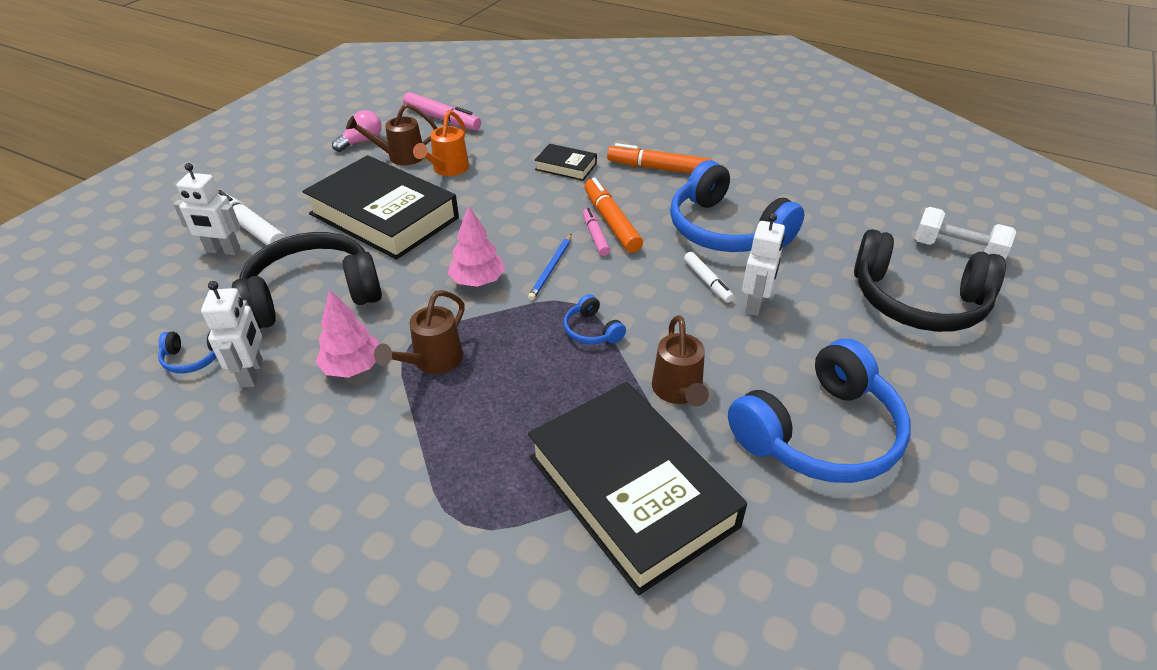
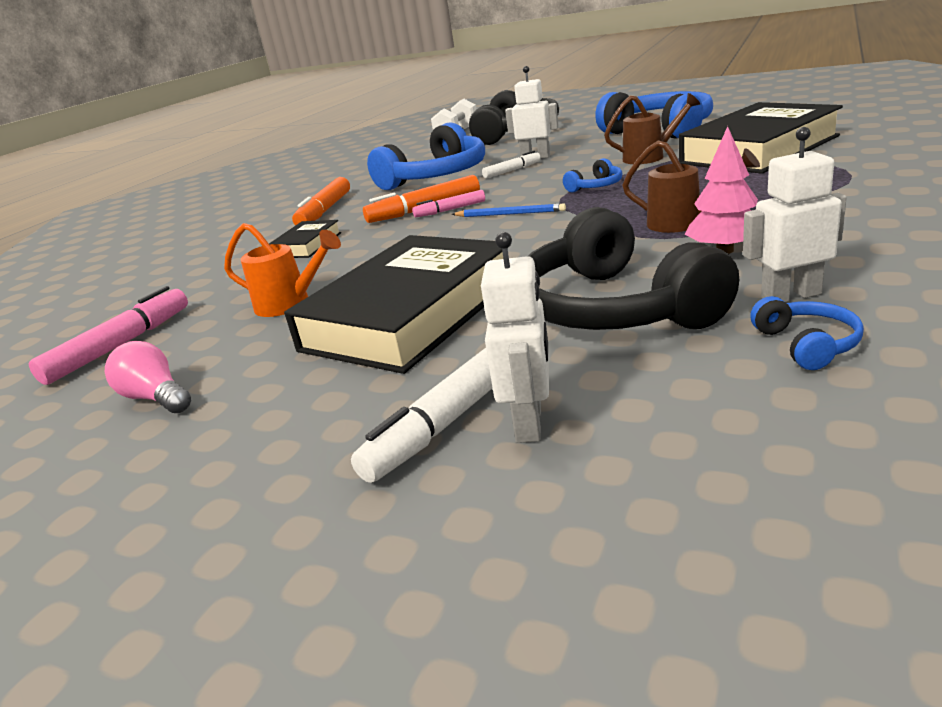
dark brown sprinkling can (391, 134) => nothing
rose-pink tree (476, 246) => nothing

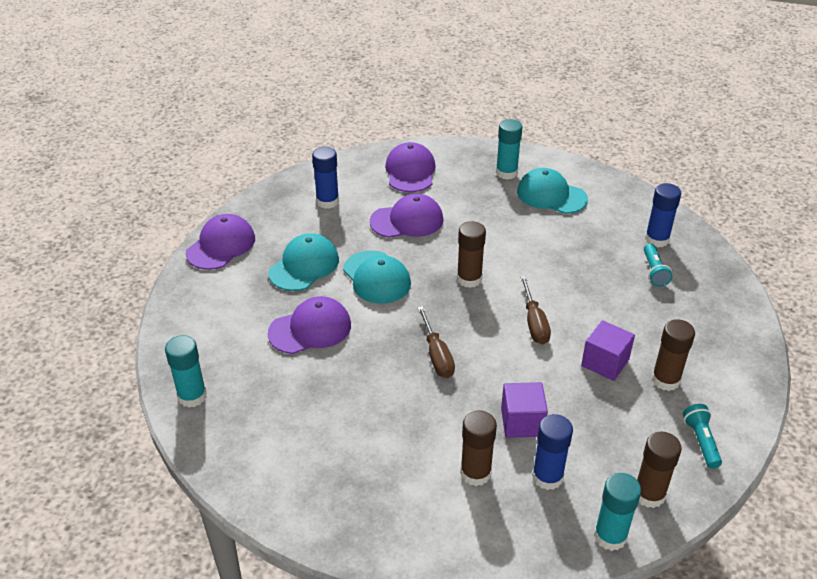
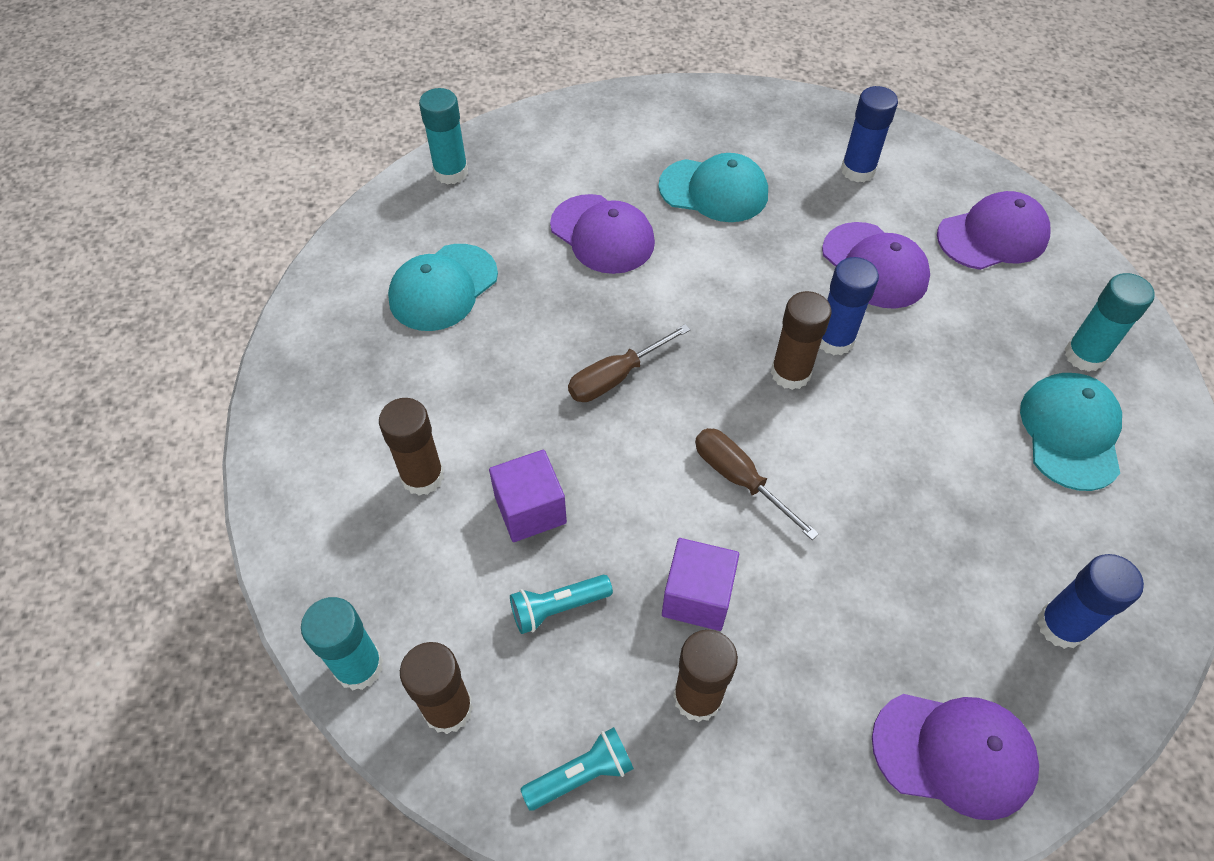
aqua baseball cap (377, 277) => aqua baseball cap (443, 287), shifted
aqua pocket torch (658, 265) => aqua pocket torch (561, 604), shifted
dark brown hand screwdriver (535, 310) => dark brown hand screwdriver (757, 484), 75 degrees clockwise
cobalt stick of glue (552, 452) => cobalt stick of glue (849, 306), shifted
purple baseball cap (220, 242) => purple baseball cap (955, 757), shifted

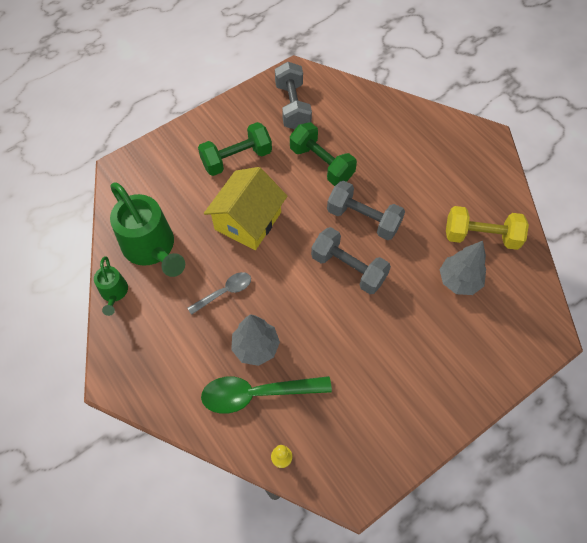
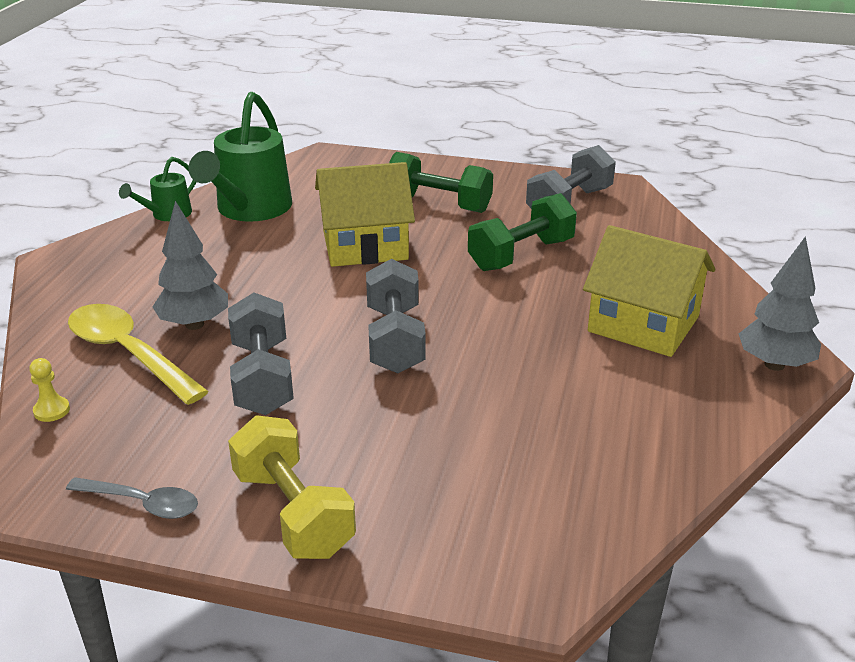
gray tablespoon (219, 293) => gray tablespoon (132, 498), shifted
emerald tablespoon (266, 395) => bright yellow tablespoon (138, 354)
gray free weight (366, 210) => gray free weight (261, 353), shifted
bright yellow free weight (487, 228) => bright yellow free weight (292, 487), shifted
emerald free weight (323, 154) => emerald free weight (522, 232), 45 degrees clockwise
nothing => bright yellow cottage (649, 291)
gray tree (462, 268) => gray tree (780, 303), shifted

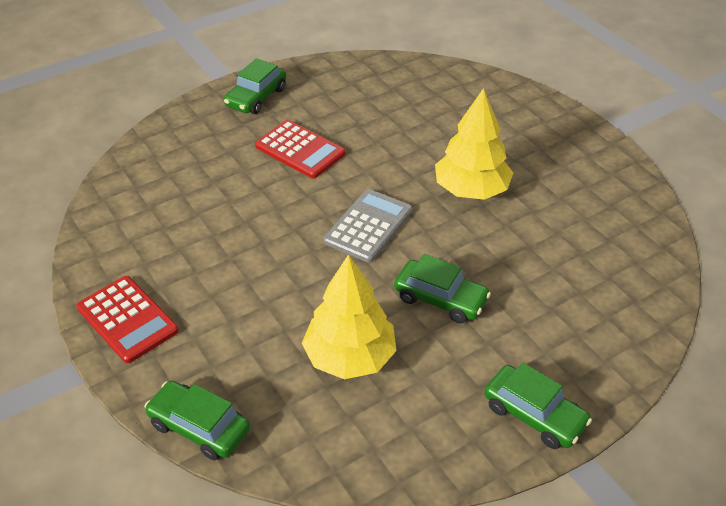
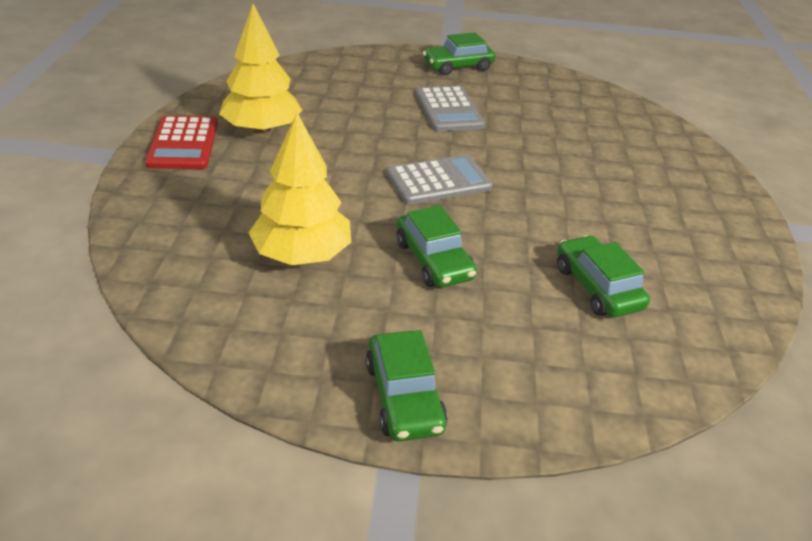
bright yellow tree (474, 144) => bright yellow tree (261, 69), shifted
scarlet adding machine (300, 149) => gray adding machine (450, 109)
emerald toy car (197, 420) => emerald toy car (603, 276), shifted

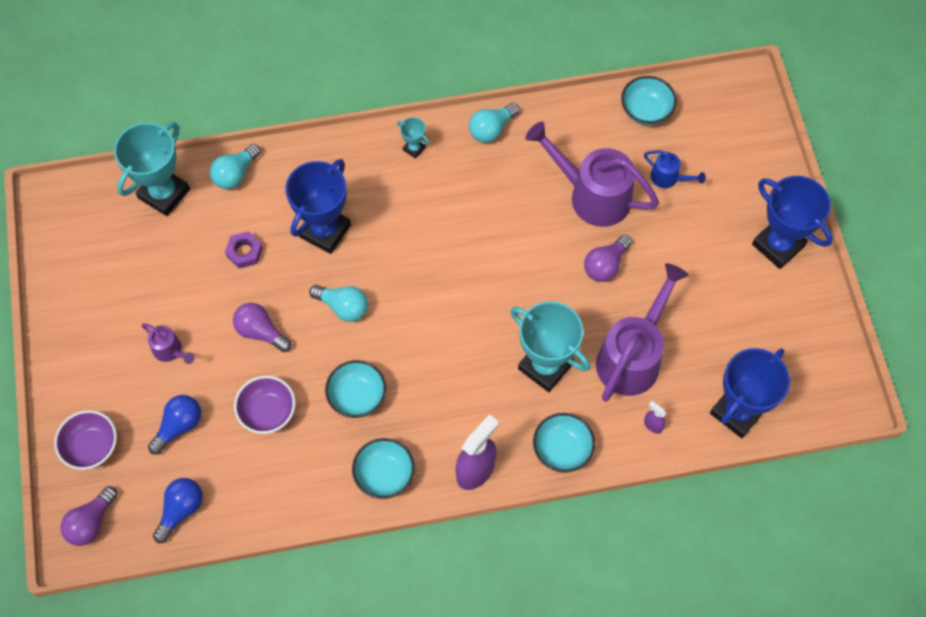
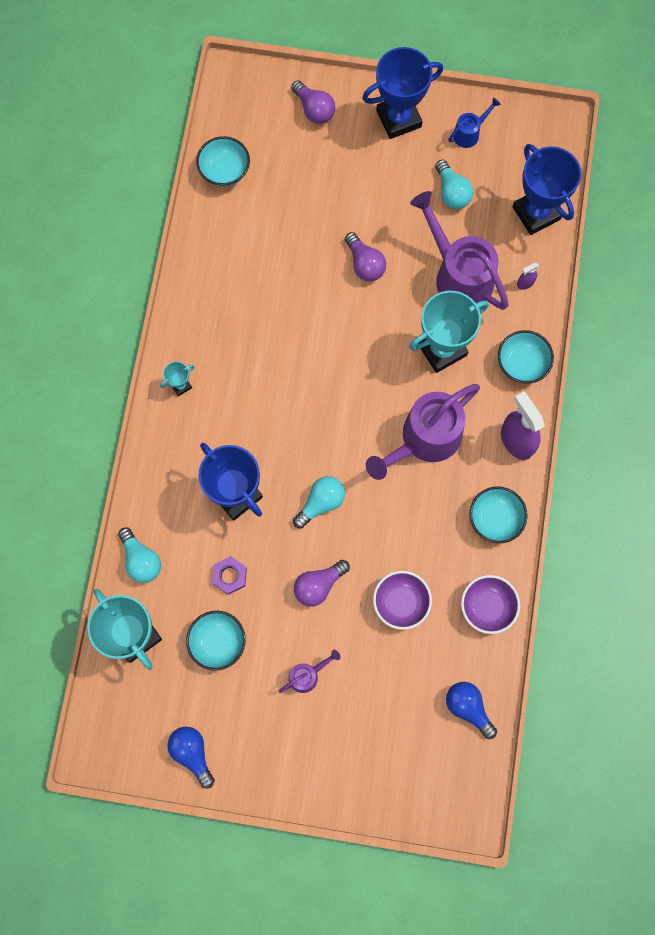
cobalt light bulb (174, 425) => cobalt light bulb (191, 758), shifted
aqua bowl (355, 389) => aqua bowl (216, 641), shifted
purple light bulb (89, 516) => purple light bulb (313, 102), shifted
purple sprinkling can (592, 174) => purple sprinkling can (423, 432), shifted
aqua light bulb (494, 123) => aqua light bulb (454, 184), shifted
cobalt sprinkling can (675, 169) => cobalt sprinkling can (474, 122), shifted
purple bowl (85, 440) => purple bowl (490, 604), shifted

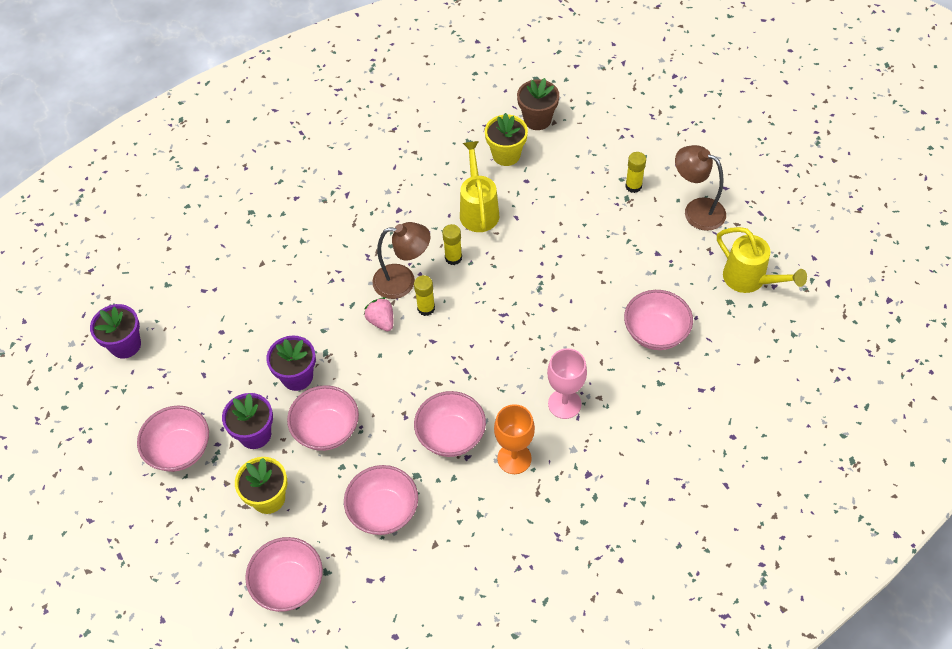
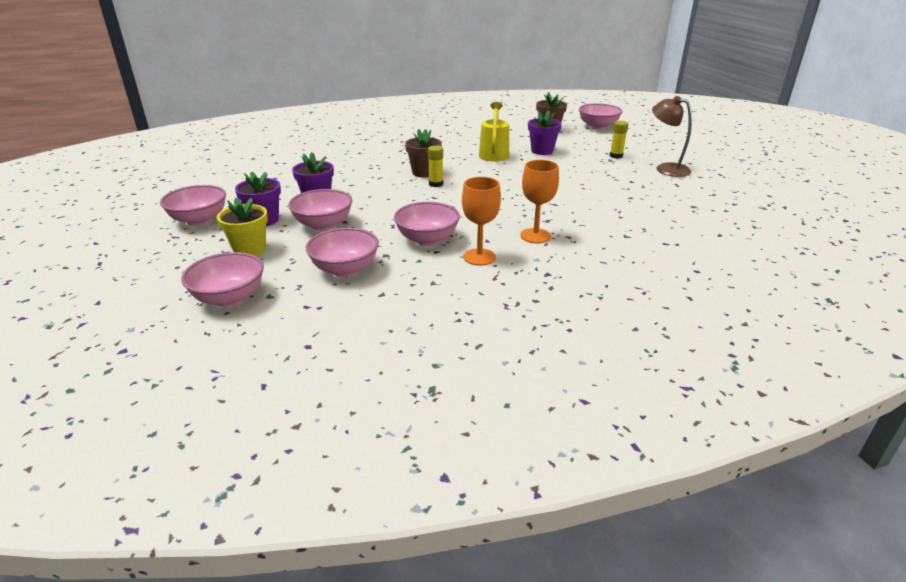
dark brown reading lamp (401, 260) => dark brown plant pot (423, 153)
rose-pink wine glass (567, 383) => bright orange wine glass (539, 201)
purple plant pot (115, 331) => purple plant pot (545, 132), shifted
rose-pink bowl (658, 320) => rose-pink bowl (601, 116), shifted
rose-pink berry (378, 314) => nothing
bright yellow stick of glue (452, 244) => nothing
bright yellow plant pot (506, 139) => nothing
bright yellow sprinkling can (762, 260) => nothing

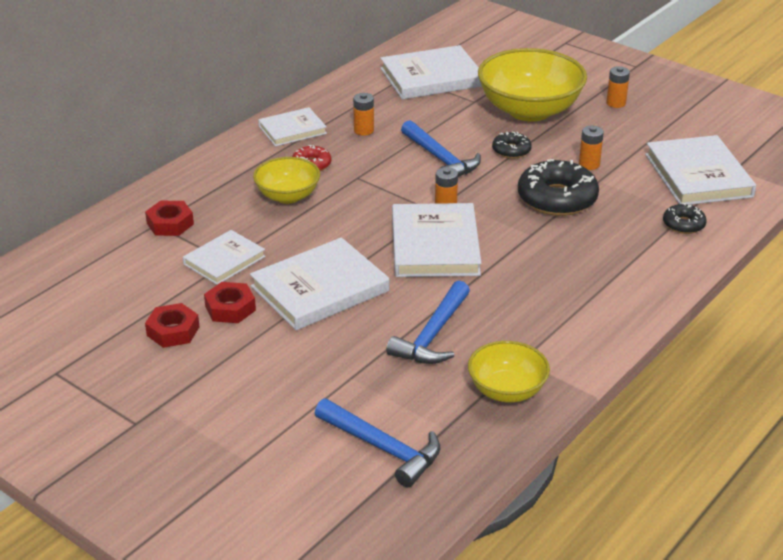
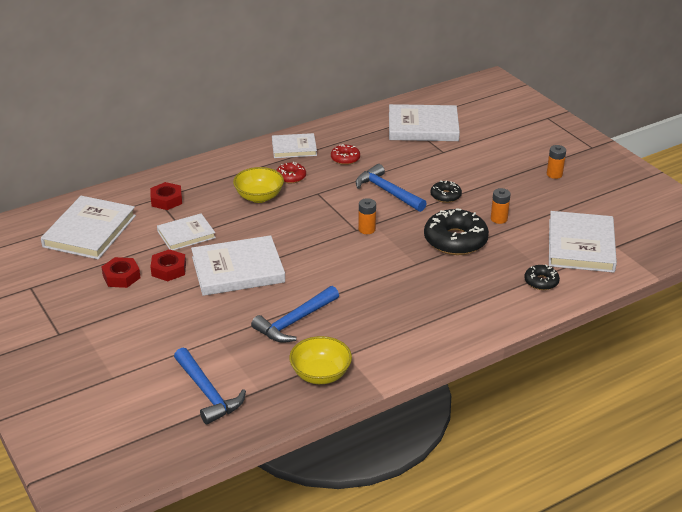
snow-white book (436, 240) => snow-white book (88, 228), shifted
bright orange AA battery (363, 114) => scarlet donut (345, 154)
cobalt claw hammer (441, 148) => cobalt claw hammer (391, 188), 150 degrees clockwise
bright yellow bowl (532, 85) => nothing

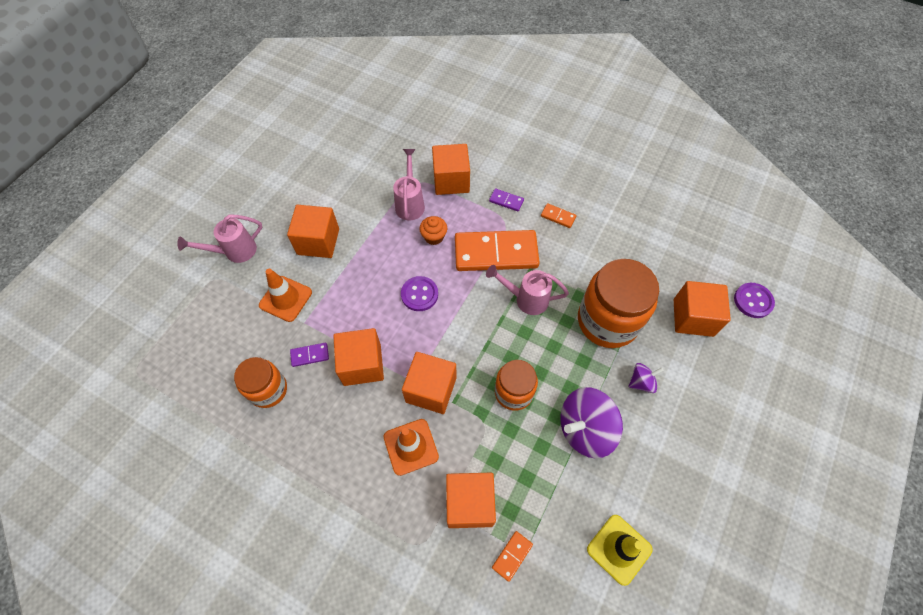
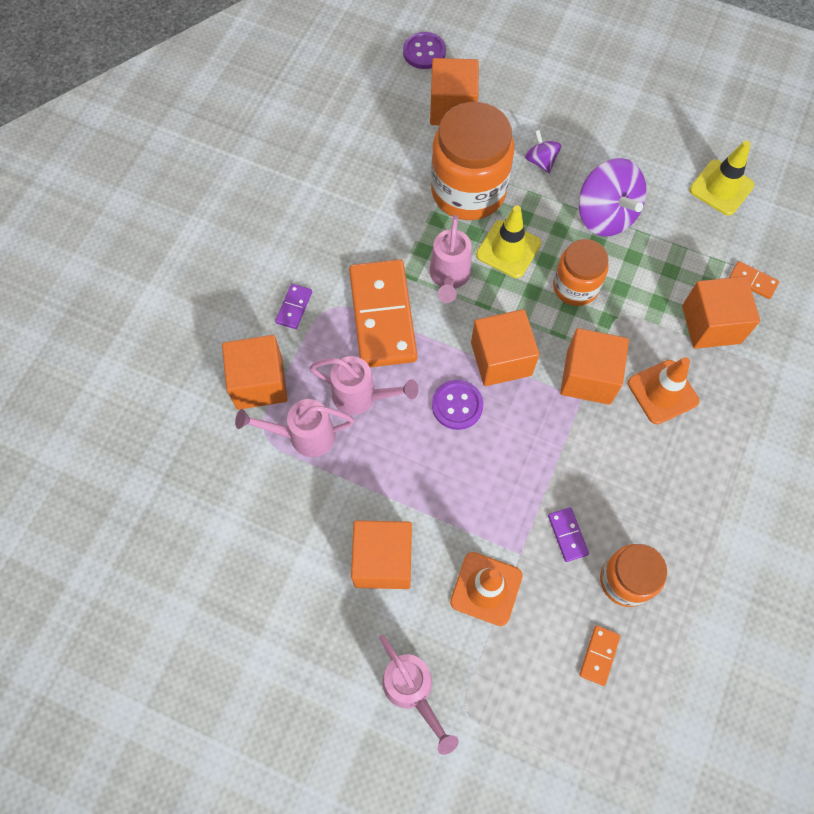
bright orange cupcake (433, 230) => rose-pink sprinkling can (364, 385)
bright orange solid cube (358, 357) => bright orange solid cube (505, 347), shifted
nothing => bright yellow safety cone (508, 241)
bright orange domino piece (558, 215) => bright orange domino piece (599, 655), shifted

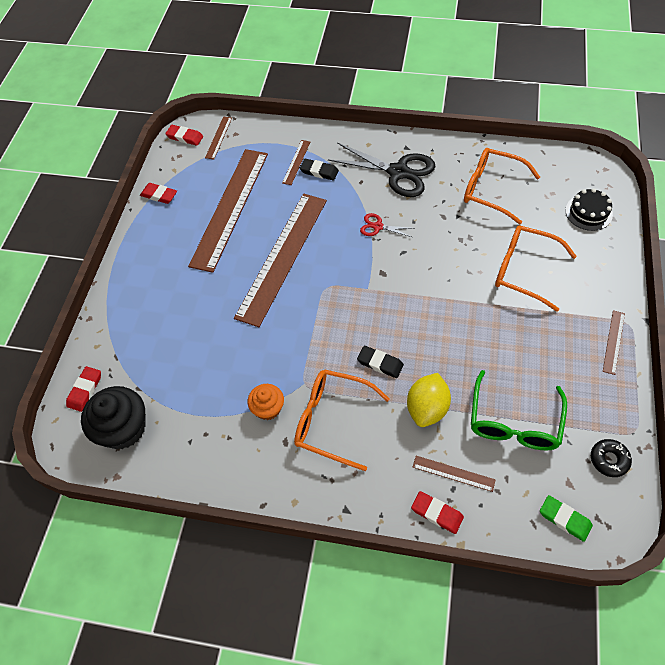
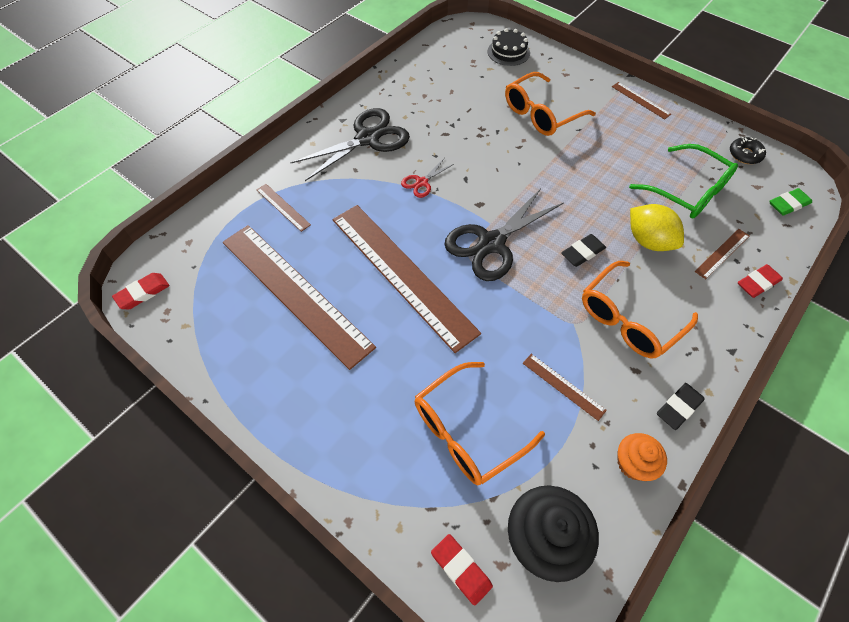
bright orange glasses (502, 186) => bright orange glasses (480, 423), shifted
nothing => ebony pair of scissors (504, 234)
dark brown ruler (218, 138) => dark brown ruler (565, 387), shifted
bright orange cupcake (266, 402) => bright orange cupcake (642, 457), shifted
ebony gum eraser (319, 169) => ebony gum eraser (681, 406), shifted
scarlet gum eraser (158, 193) => nothing

